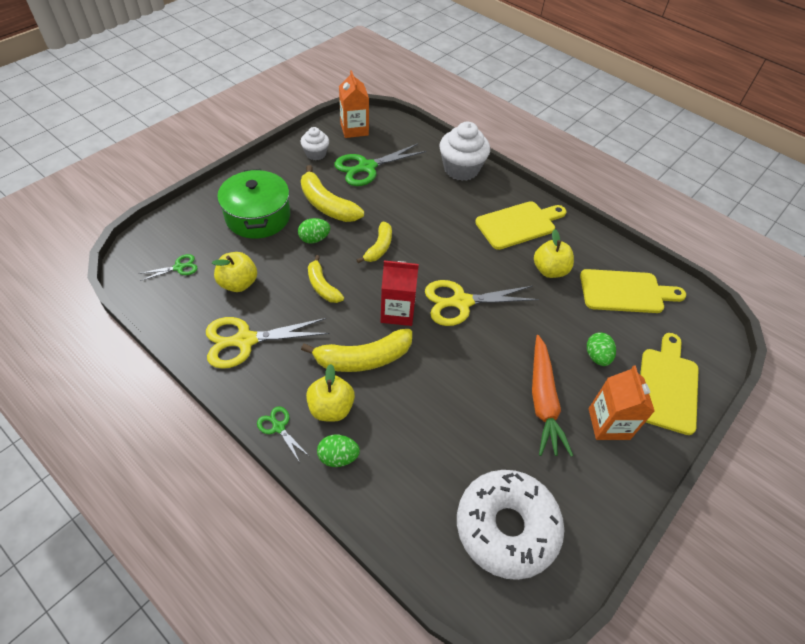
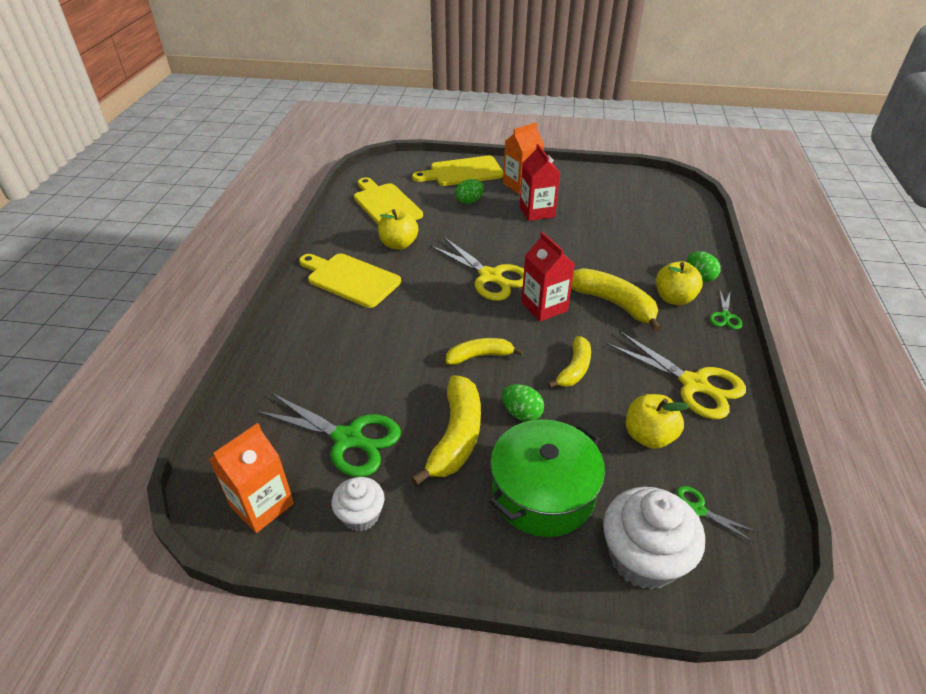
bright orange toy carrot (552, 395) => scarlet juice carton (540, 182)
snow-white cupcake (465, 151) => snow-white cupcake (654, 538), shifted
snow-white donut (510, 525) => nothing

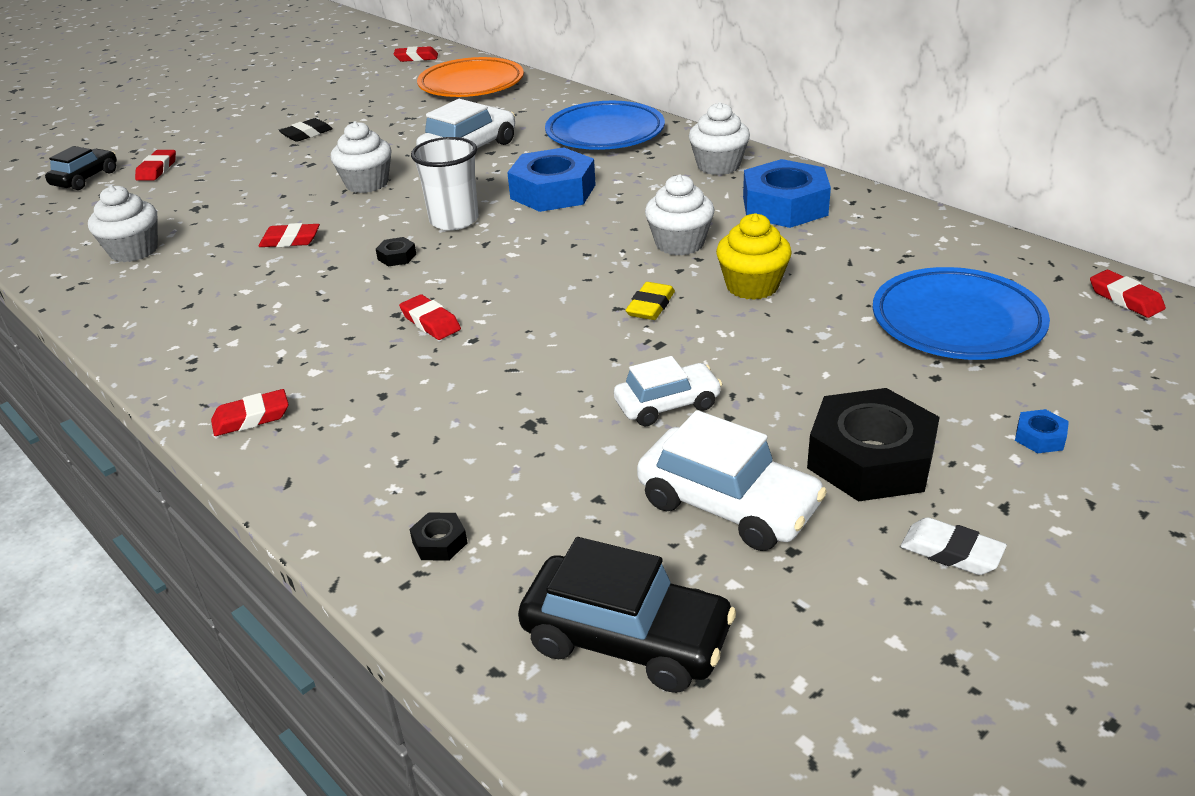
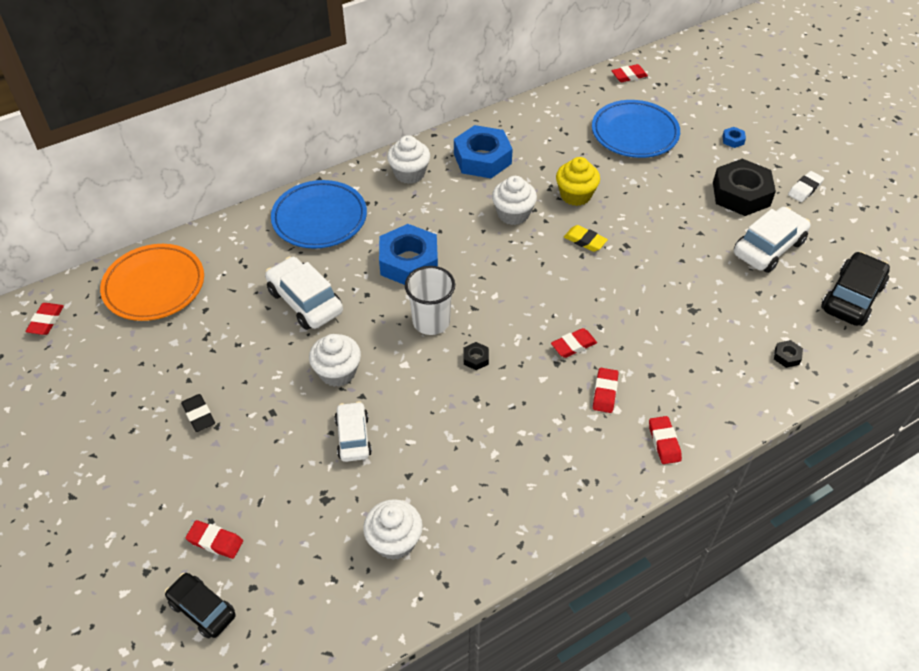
snow-white toy car (668, 391) => snow-white toy car (353, 431), shifted
scarlet gum eraser (289, 235) => scarlet gum eraser (606, 390), shifted

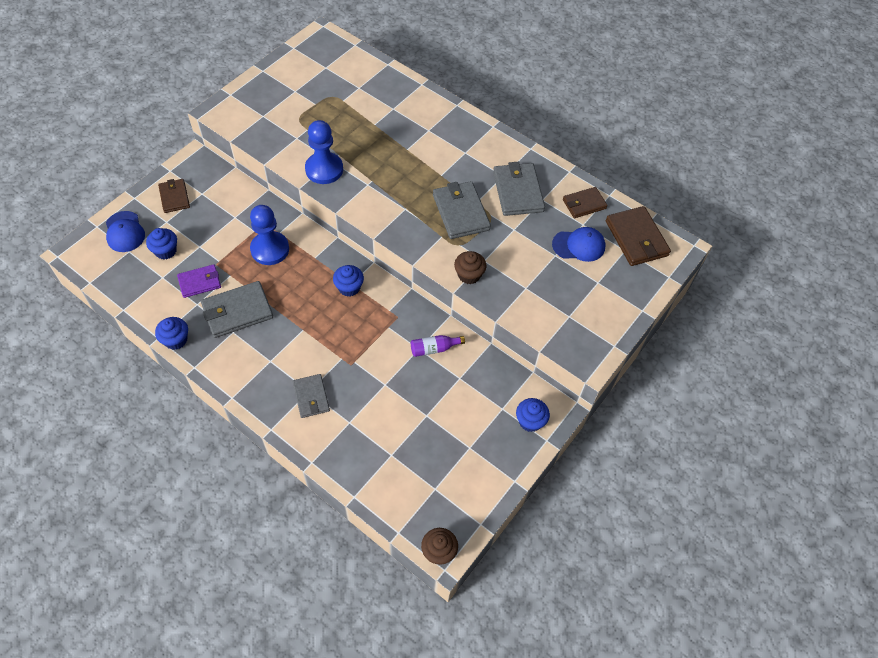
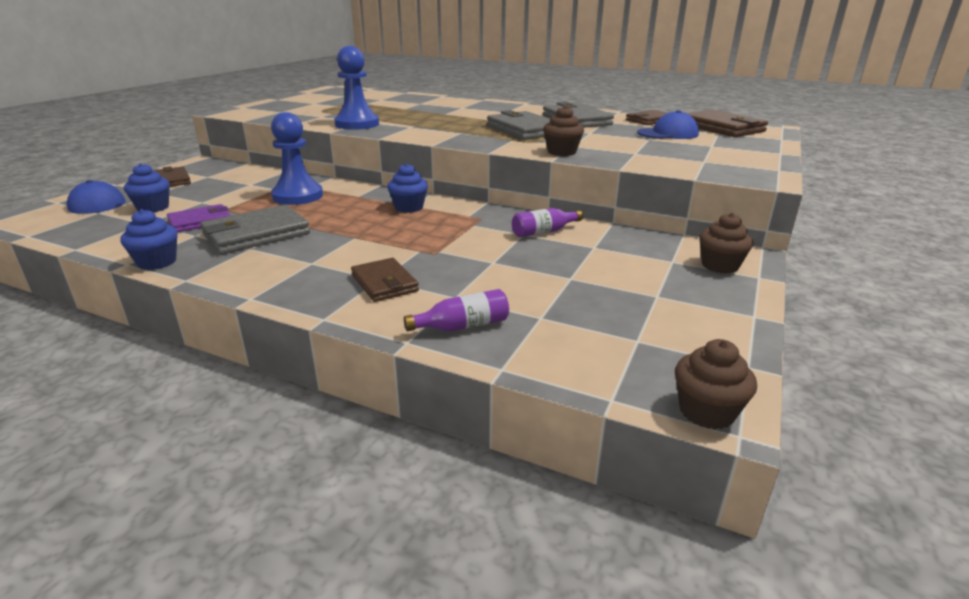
gray billfold (311, 396) => dark brown billfold (385, 280)
nothing => purple bottle (456, 310)
cobalt cupcake (533, 415) => dark brown cupcake (726, 243)

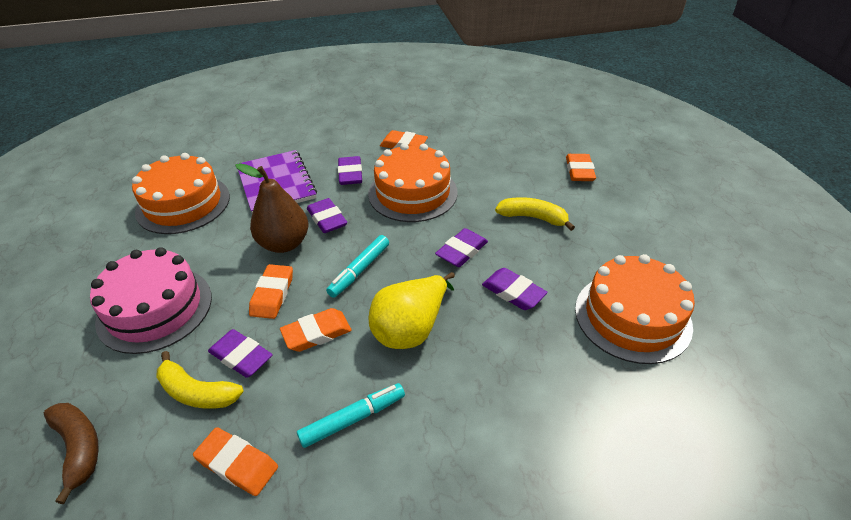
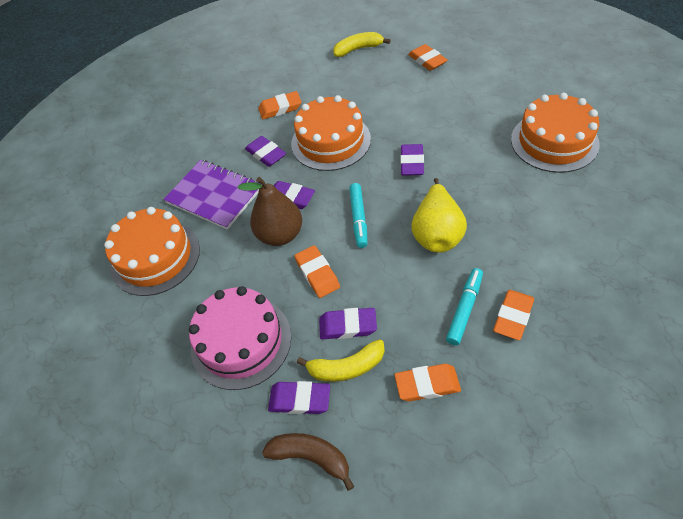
purple gum eraser (515, 289) => purple gum eraser (299, 397), shifted
bright yellow banana fruit (535, 214) => bright yellow banana fruit (362, 44), shifted
bright orange gum eraser (315, 330) => bright orange gum eraser (513, 315), shifted

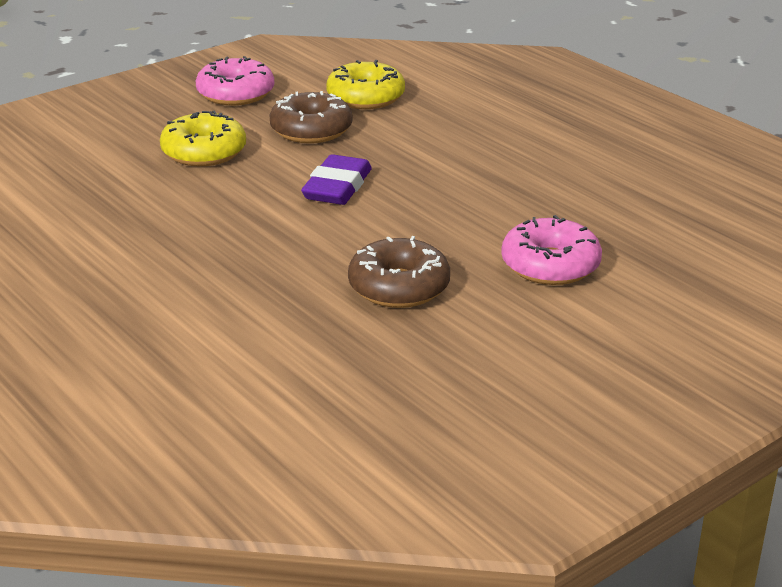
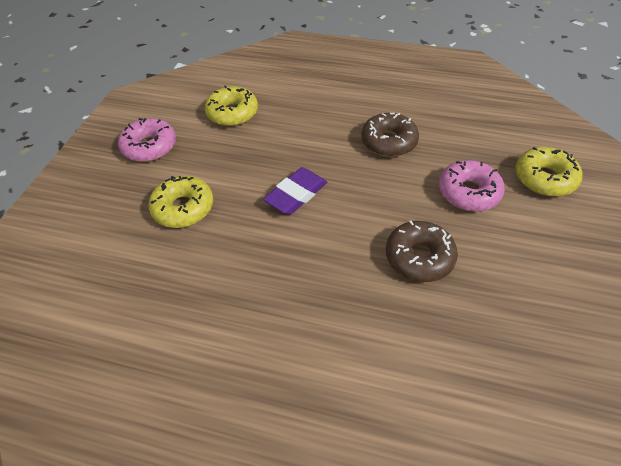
purple gum eraser (336, 179) => purple gum eraser (295, 191), 60 degrees clockwise
dark brown donut (311, 117) => dark brown donut (390, 135), shifted
nothing => bright yellow donut (548, 172)

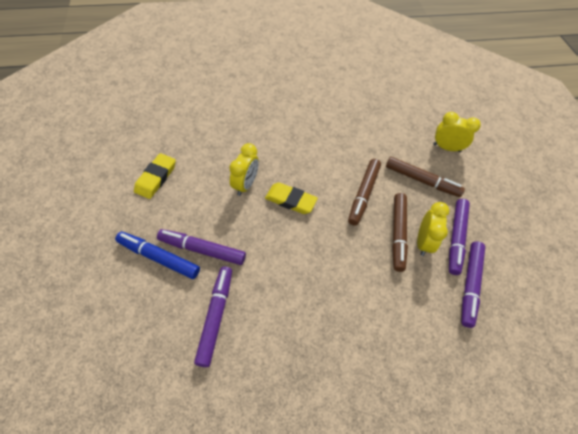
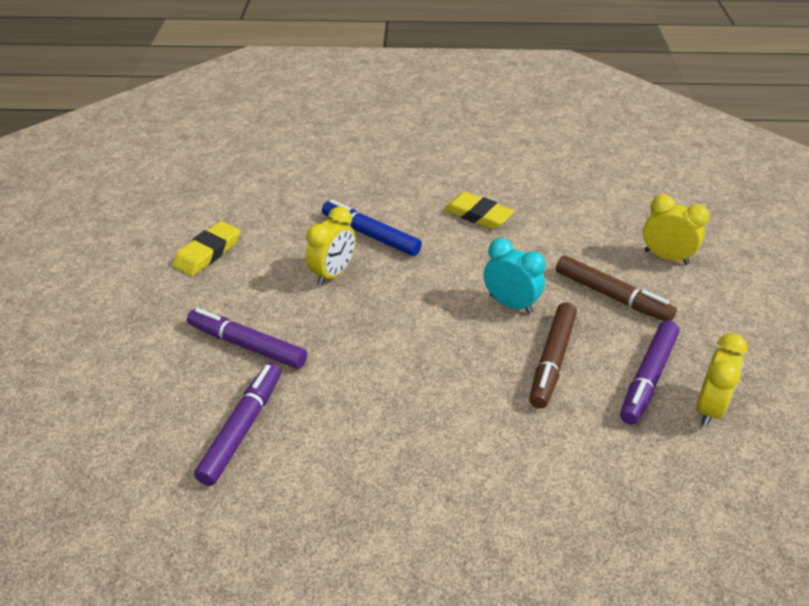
cobalt marker (157, 255) => cobalt marker (372, 228), shifted
bright yellow gum eraser (291, 198) => bright yellow gum eraser (479, 210), shifted
dark brown marker (364, 192) => aqua alarm clock (514, 276)
bright yellow alarm clock (433, 229) => bright yellow alarm clock (722, 380), shifted
purple marker (473, 285) => nothing

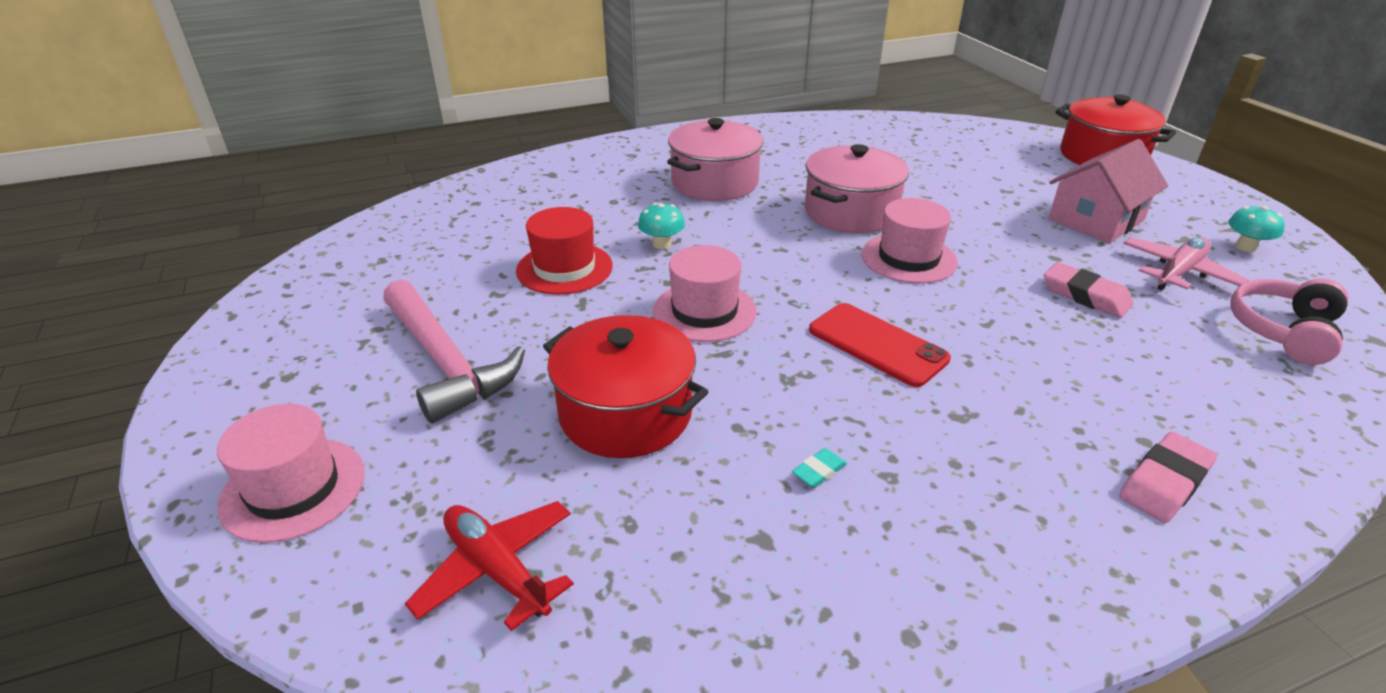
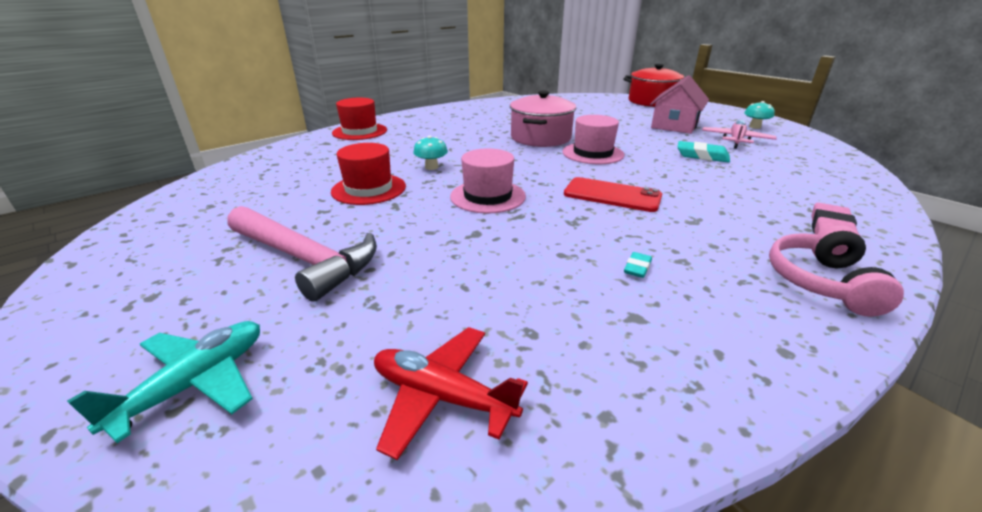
rose-pink top hat (291, 473) => aqua toy plane (163, 382)
nothing => scarlet top hat (359, 119)
rose-pink gum eraser (1088, 290) => aqua gum eraser (704, 152)
rose-pink headphones (1289, 321) => rose-pink headphones (836, 271), shifted
scarlet cooking pot (625, 386) => nothing
rose-pink cooking pot (715, 159) => nothing

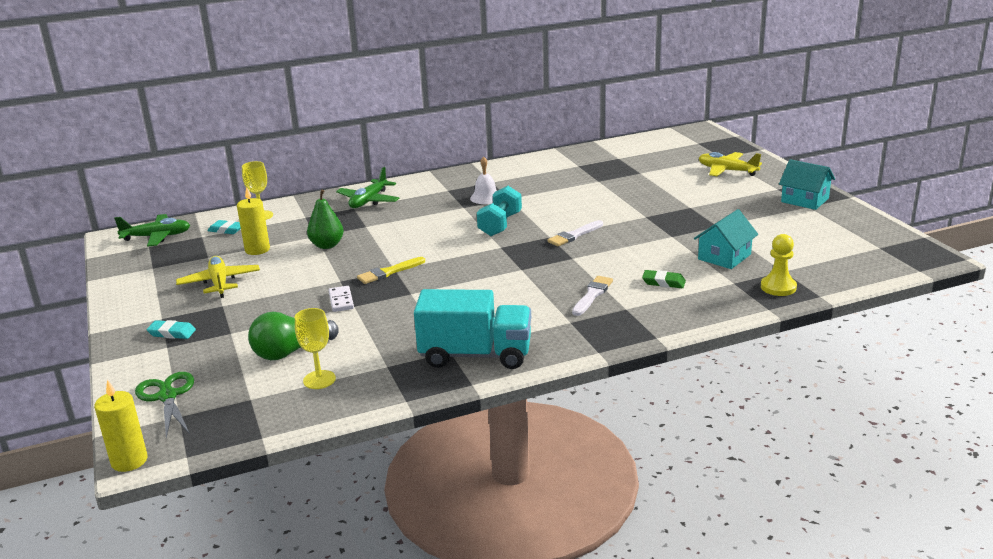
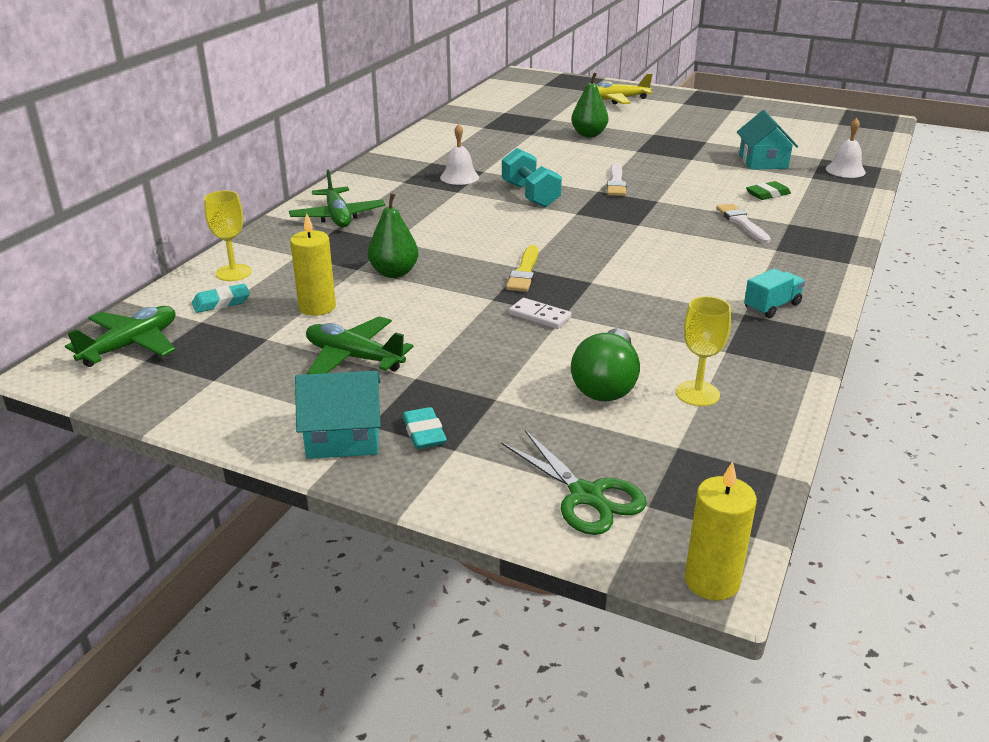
aqua cottage (807, 184) => aqua cottage (338, 415), shifted
bright yellow toy plane (218, 277) => emerald toy plane (359, 345)
aqua gum eraser (171, 329) => aqua gum eraser (424, 428), 75 degrees counterclockwise
emerald pair of scissors (164, 405) => emerald pair of scissors (574, 482), 150 degrees counterclockwise
nothing => emerald pear fruit (589, 105)
aqua toy truck (472, 329) => aqua toy truck (774, 293), x0.47
bright yellow chess pawn (779, 265) => snow-white hand bell (846, 148)

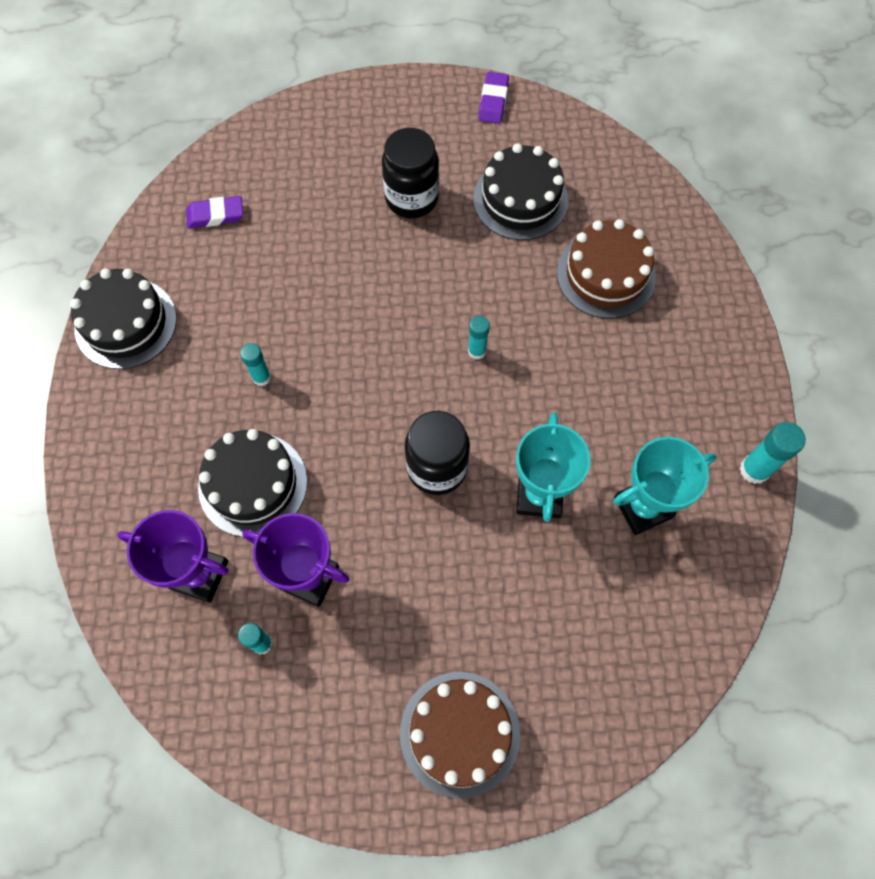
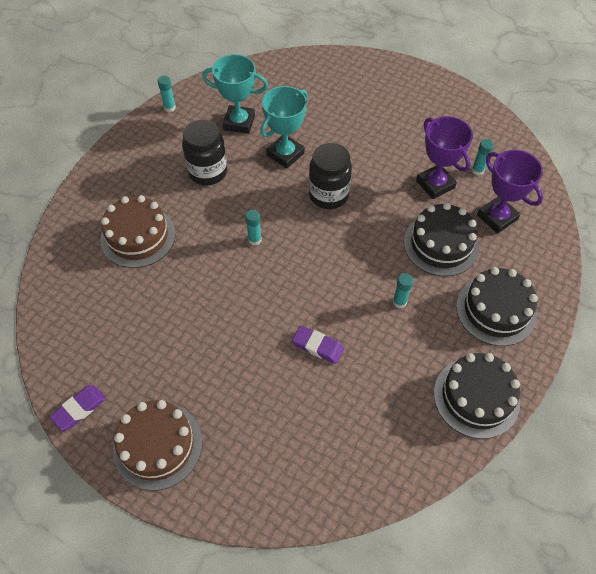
dark brown layer cake (460, 735) => dark brown layer cake (157, 445), shifted
aqua stick of glue (772, 453) => aqua stick of glue (167, 94), x0.65
ebony jam jar (410, 173) => ebony jam jar (204, 153), shifted
purple gum eraser (214, 212) => purple gum eraser (318, 344), shifted
ebony layer cake (521, 191) => ebony layer cake (497, 306), shifted

